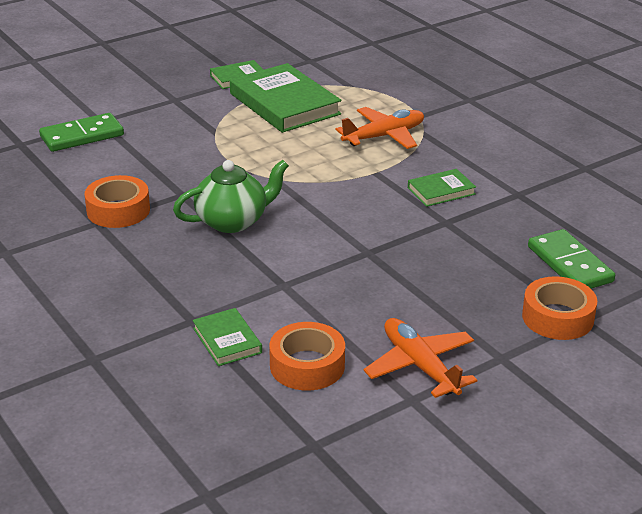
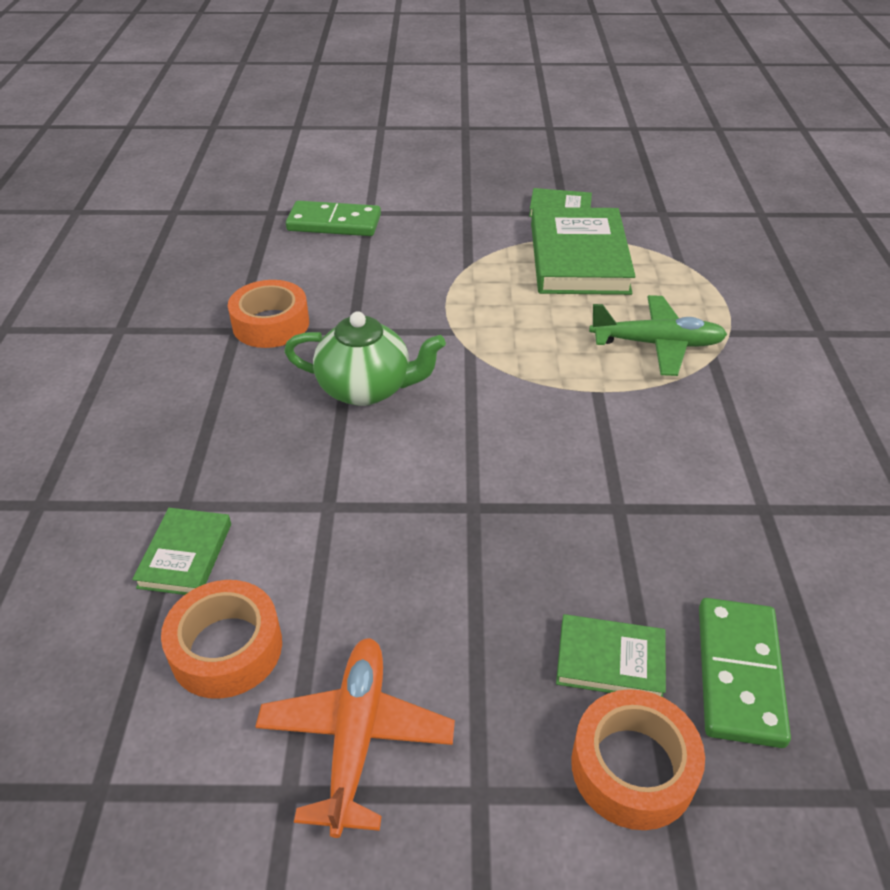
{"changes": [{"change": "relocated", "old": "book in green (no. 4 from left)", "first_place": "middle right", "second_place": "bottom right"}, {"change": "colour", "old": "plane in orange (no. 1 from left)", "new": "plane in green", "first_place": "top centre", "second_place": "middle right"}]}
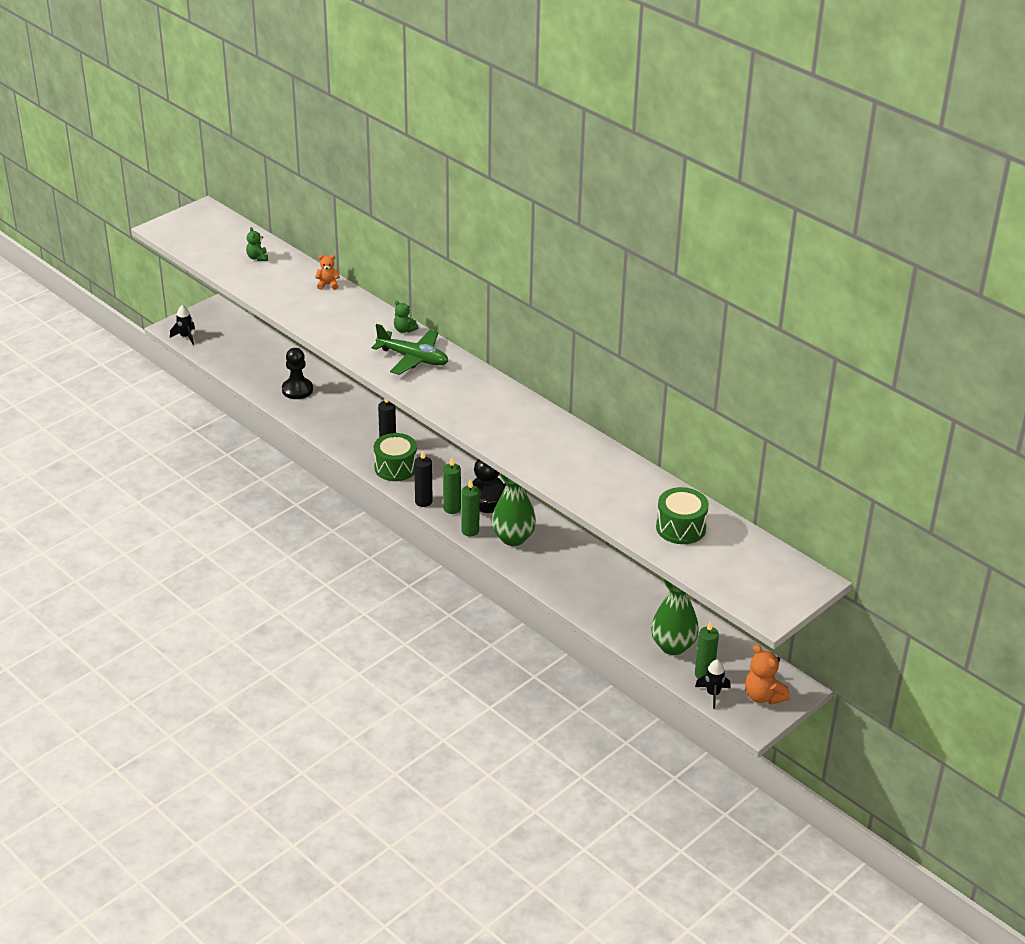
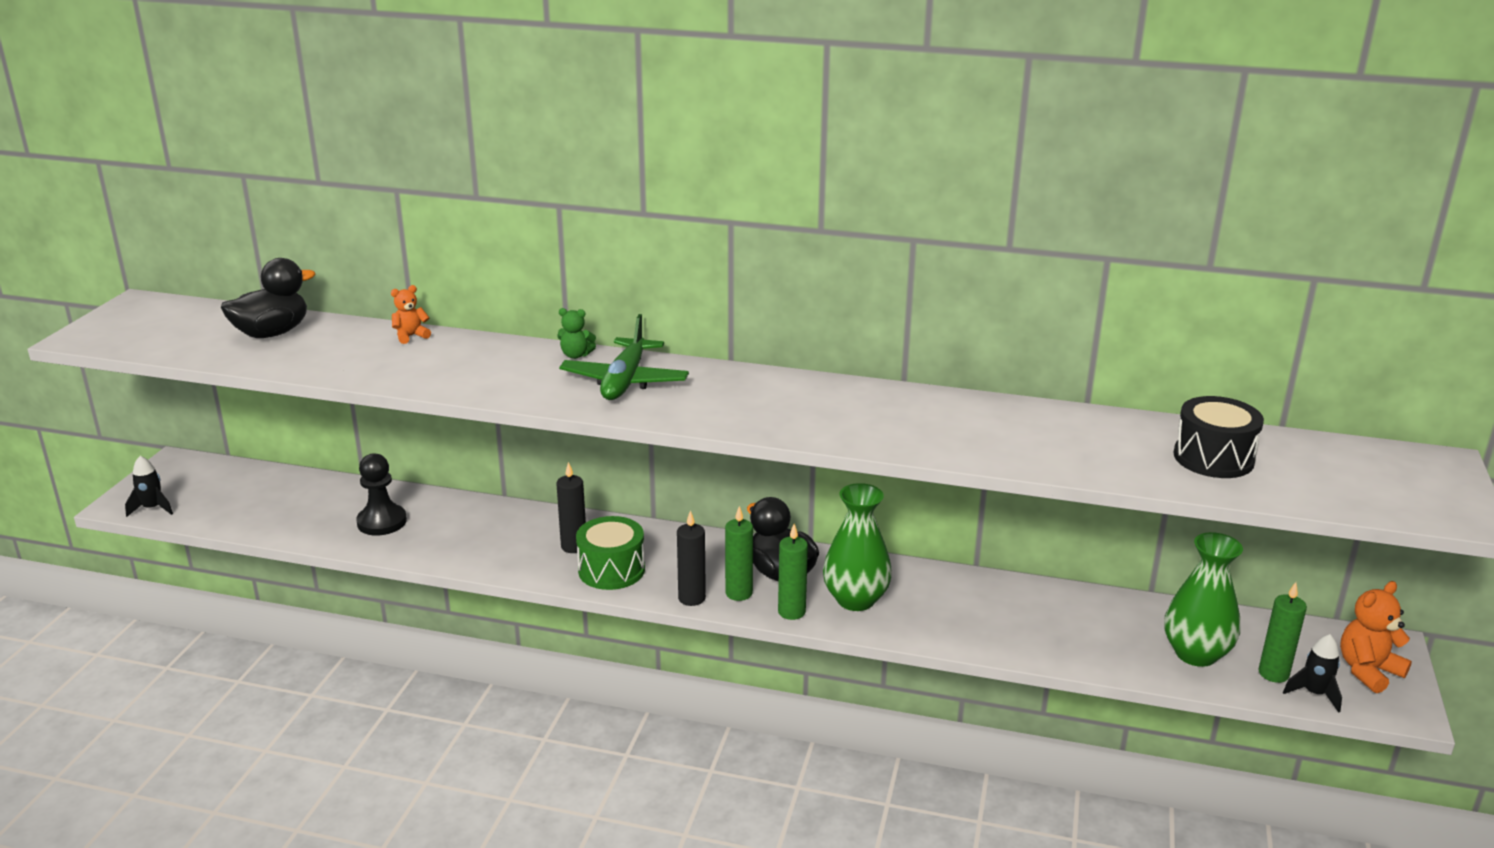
{"changes": [{"change": "exchanged", "old": "teddy bear in green (no. 1 from left)", "new": "duck in black (no. 1 from left)", "first_place": "top left", "second_place": "middle left"}, {"change": "colour", "old": "drum in green (no. 2 from left)", "new": "drum in black", "first_place": "centre", "second_place": "middle right"}, {"change": "spun", "old": "plane in green", "first_place": "centre", "second_place": "centre", "degrees": 105}, {"change": "spun", "old": "teddy bear in orange (no. 2 from left)", "first_place": "bottom right", "second_place": "bottom right", "degrees": 120}]}
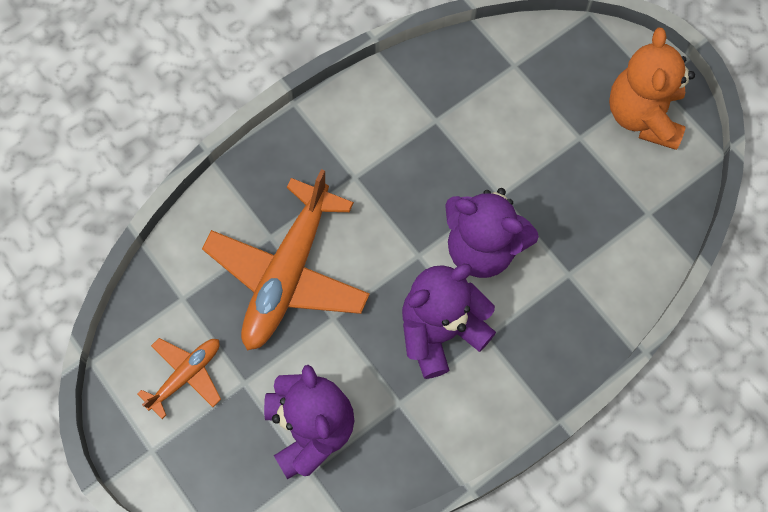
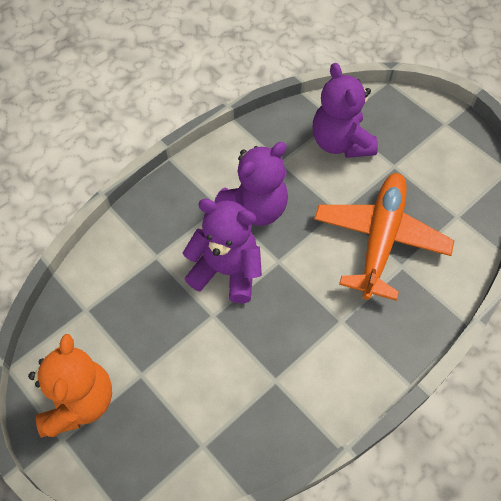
{"changes": [{"change": "missing", "old": "plane in orange (no. 1 from left)", "first_place": "bottom left"}]}
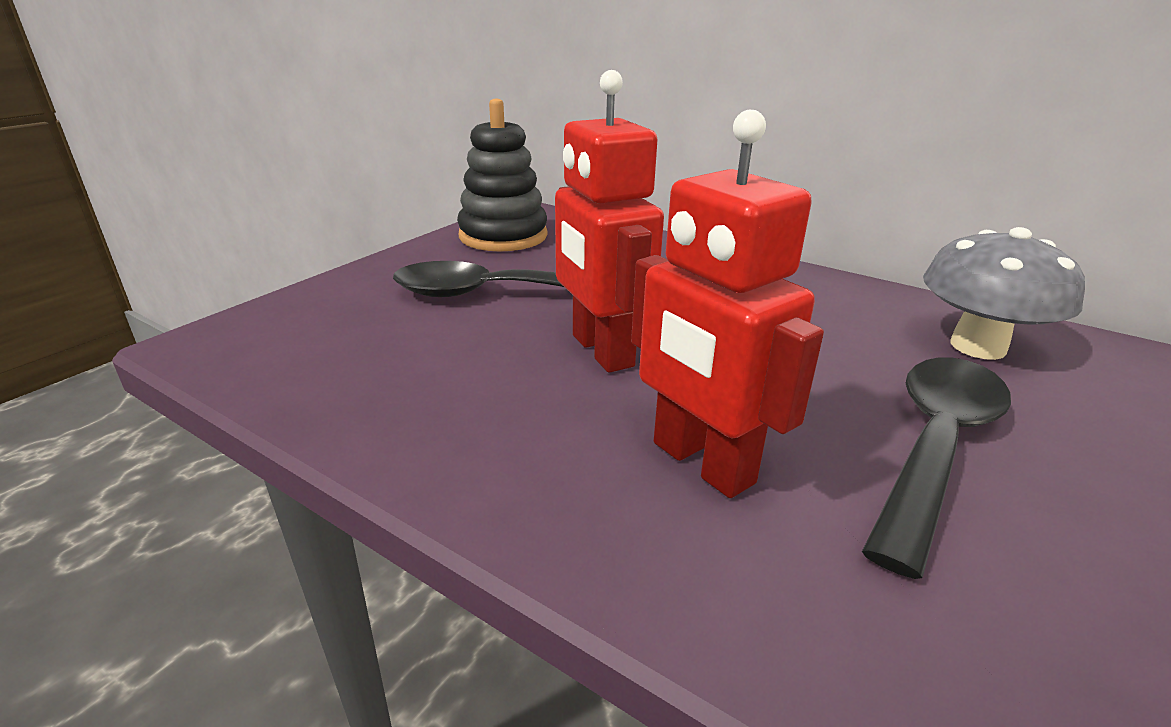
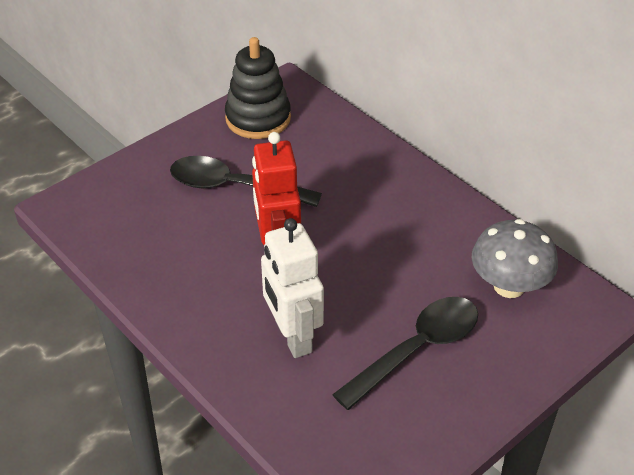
{"changes": [{"change": "colour", "old": "robot in red (no. 2 from left)", "new": "robot in white", "first_place": "centre", "second_place": "centre"}]}
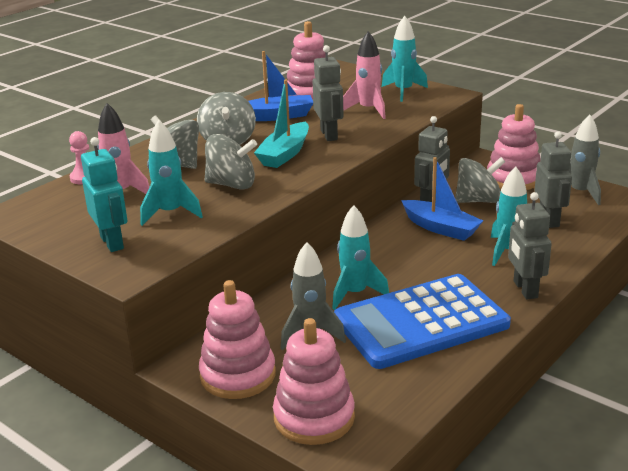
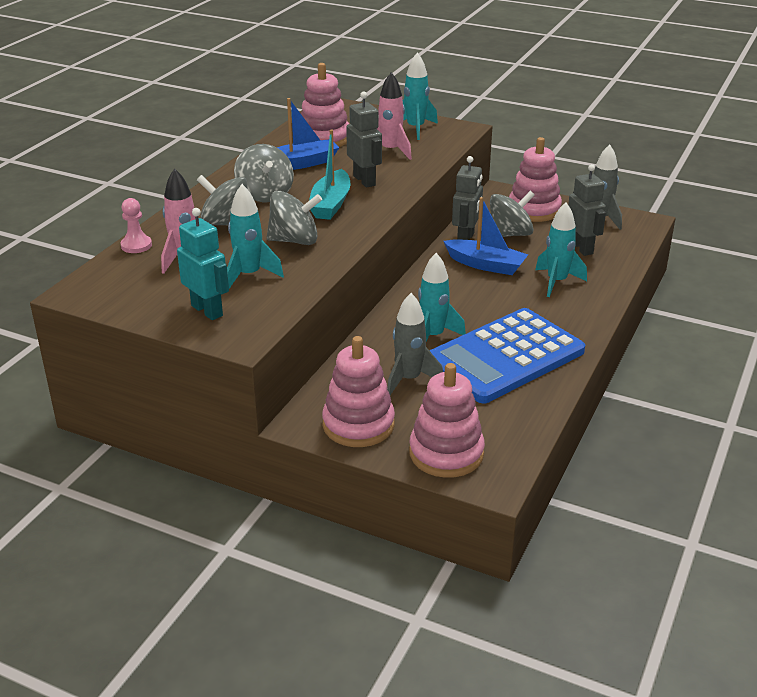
{"changes": [{"change": "missing", "old": "robot in grey (no. 3 from left)", "first_place": "middle right"}]}
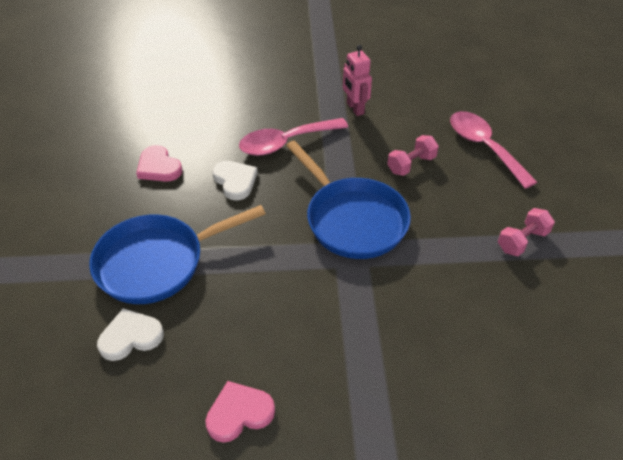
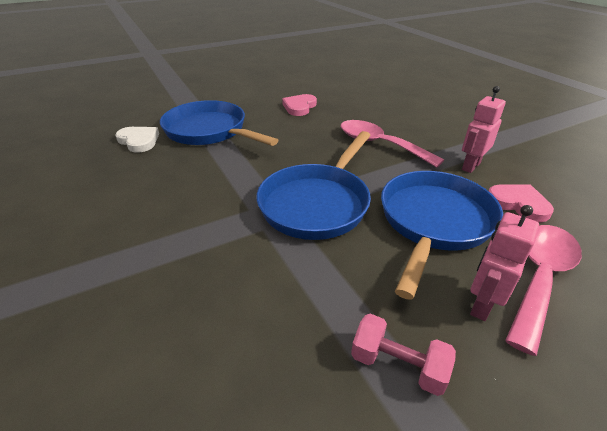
{"changes": [{"change": "missing", "old": "heart in white (no. 2 from left)", "first_place": "centre"}, {"change": "appeared", "new": "robot in pink (no. 2 from left)", "second_place": "middle right"}, {"change": "relocated", "old": "heart in pink (no. 2 from left)", "first_place": "bottom centre", "second_place": "middle right"}, {"change": "exchanged", "old": "dumbbell in pink (no. 1 from left)", "new": "pan in blue (no. 3 from left)", "first_place": "centre", "second_place": "middle right"}]}
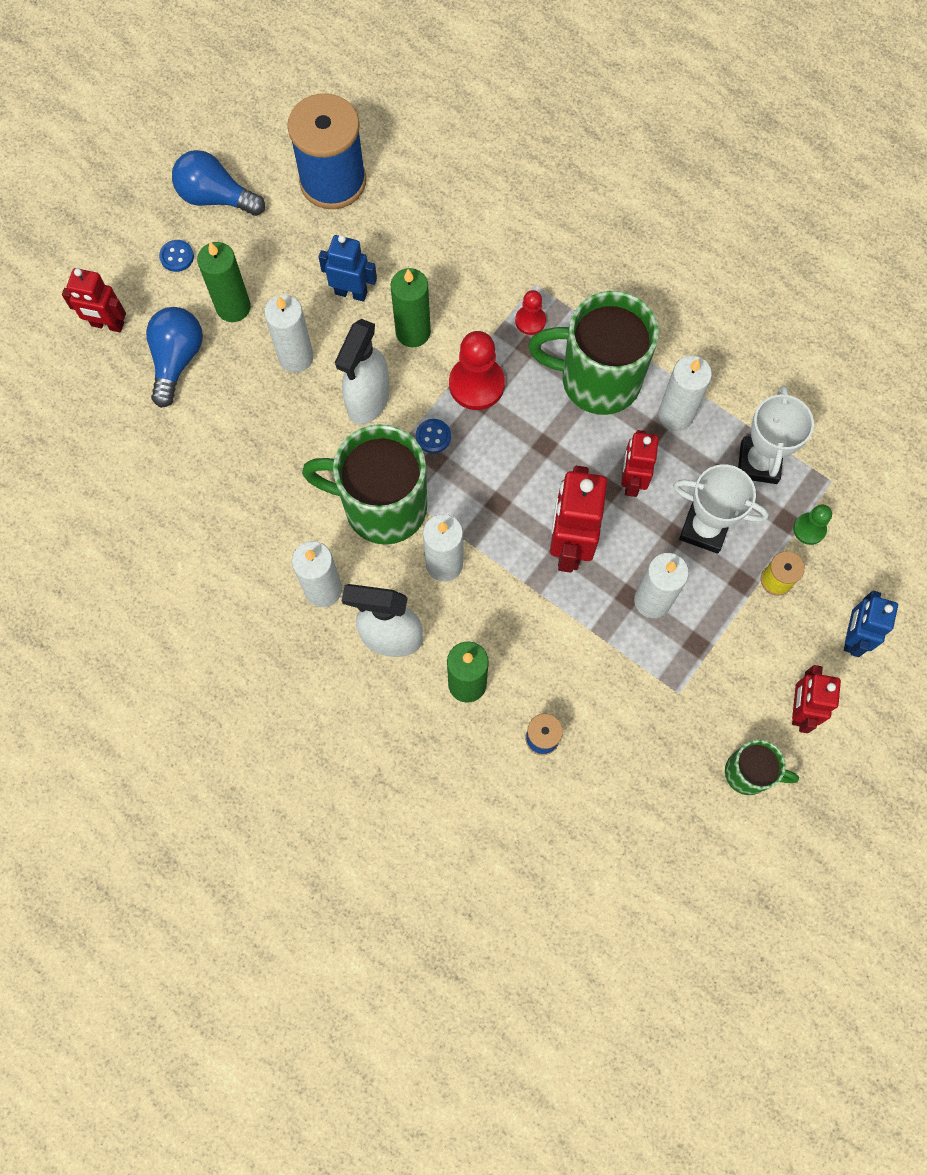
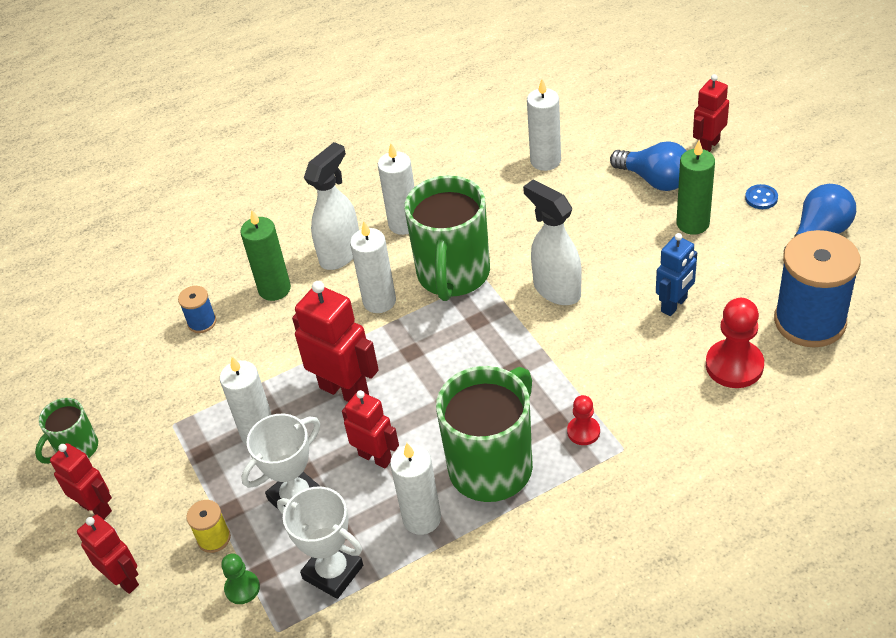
{"changes": [{"change": "missing", "old": "candle in green (no. 2 from left)", "first_place": "top centre"}, {"change": "missing", "old": "button in blue (no. 2 from left)", "first_place": "centre"}, {"change": "relocated", "old": "candle in white (no. 1 from left in the first image)", "new": "candle in white (no. 5 from left)", "first_place": "top left", "second_place": "top centre"}, {"change": "relocated", "old": "pawn in red (no. 1 from left in the first image)", "new": "pawn in red (no. 2 from left)", "first_place": "top centre", "second_place": "middle right"}, {"change": "colour", "old": "robot in blue (no. 2 from left)", "new": "robot in red (no. 2 from left)", "first_place": "middle right", "second_place": "bottom left"}, {"change": "spun", "old": "mug in green (no. 1 from left in the first image)", "first_place": "centre", "second_place": "centre", "degrees": 150}]}
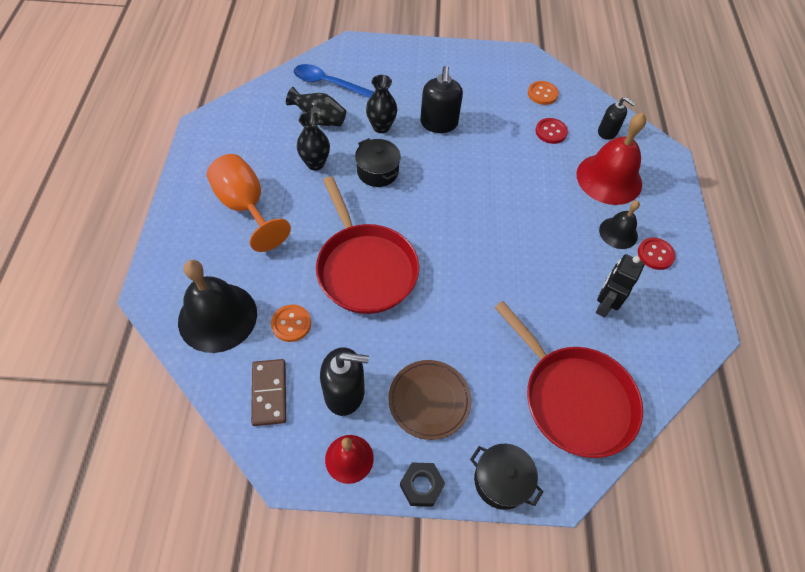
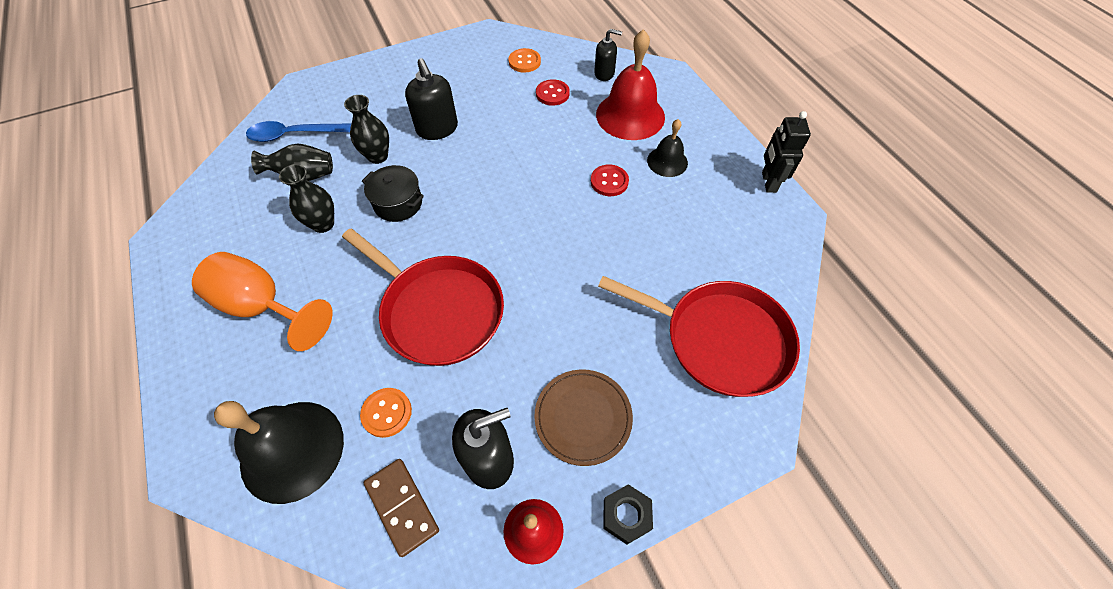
{"changes": [{"change": "missing", "old": "pot in black (no. 2 from left)", "first_place": "bottom centre"}, {"change": "relocated", "old": "robot in black", "first_place": "middle right", "second_place": "top right"}, {"change": "relocated", "old": "button in red (no. 2 from left)", "first_place": "middle right", "second_place": "top centre"}]}
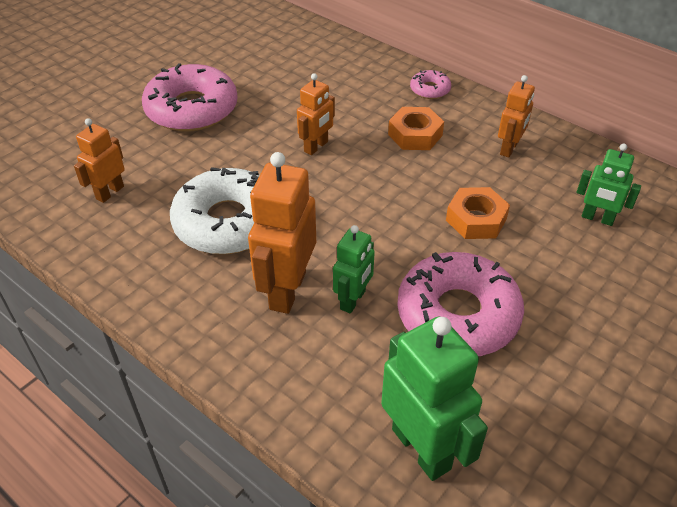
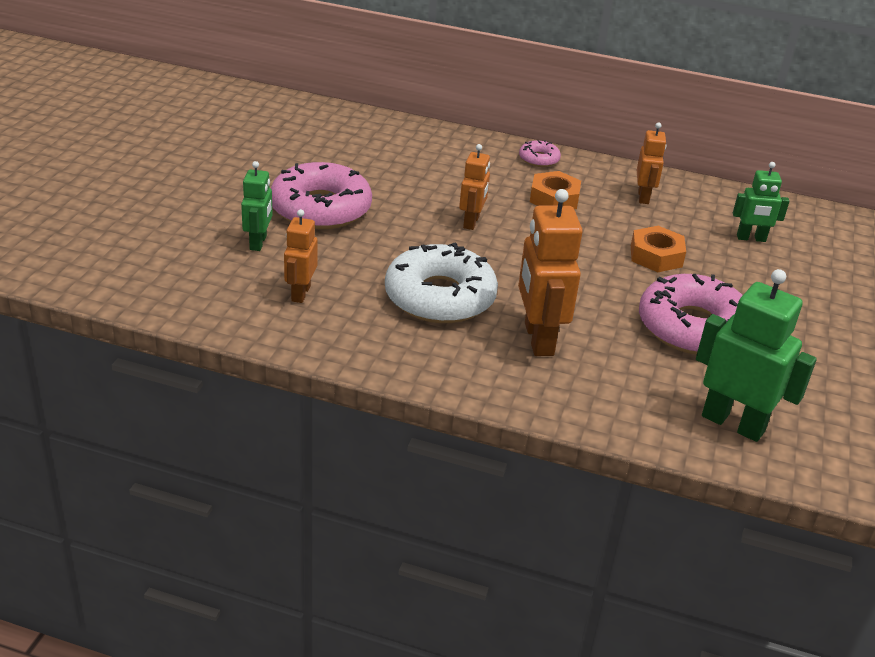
{"changes": [{"change": "relocated", "old": "robot in green (no. 1 from left)", "first_place": "centre", "second_place": "top left"}]}
